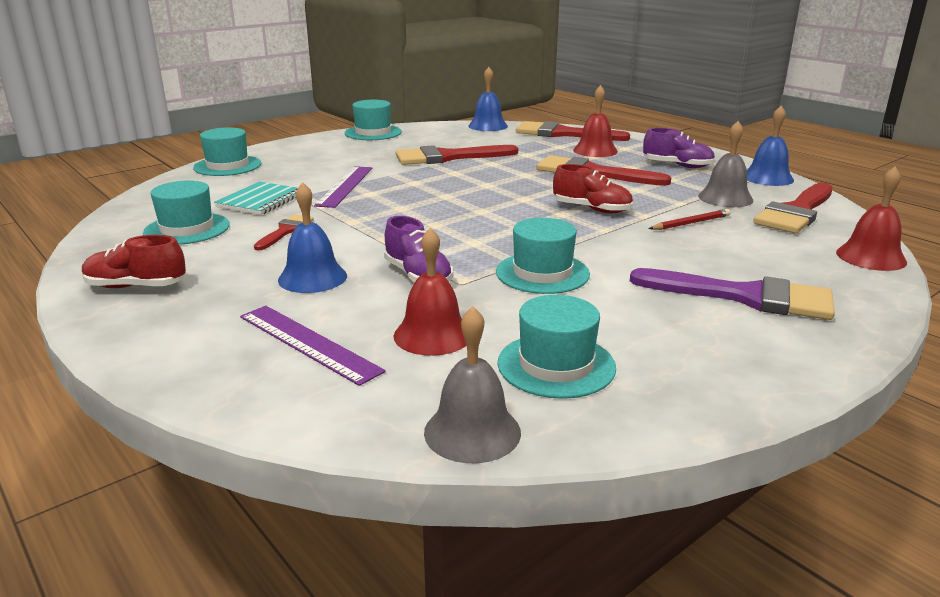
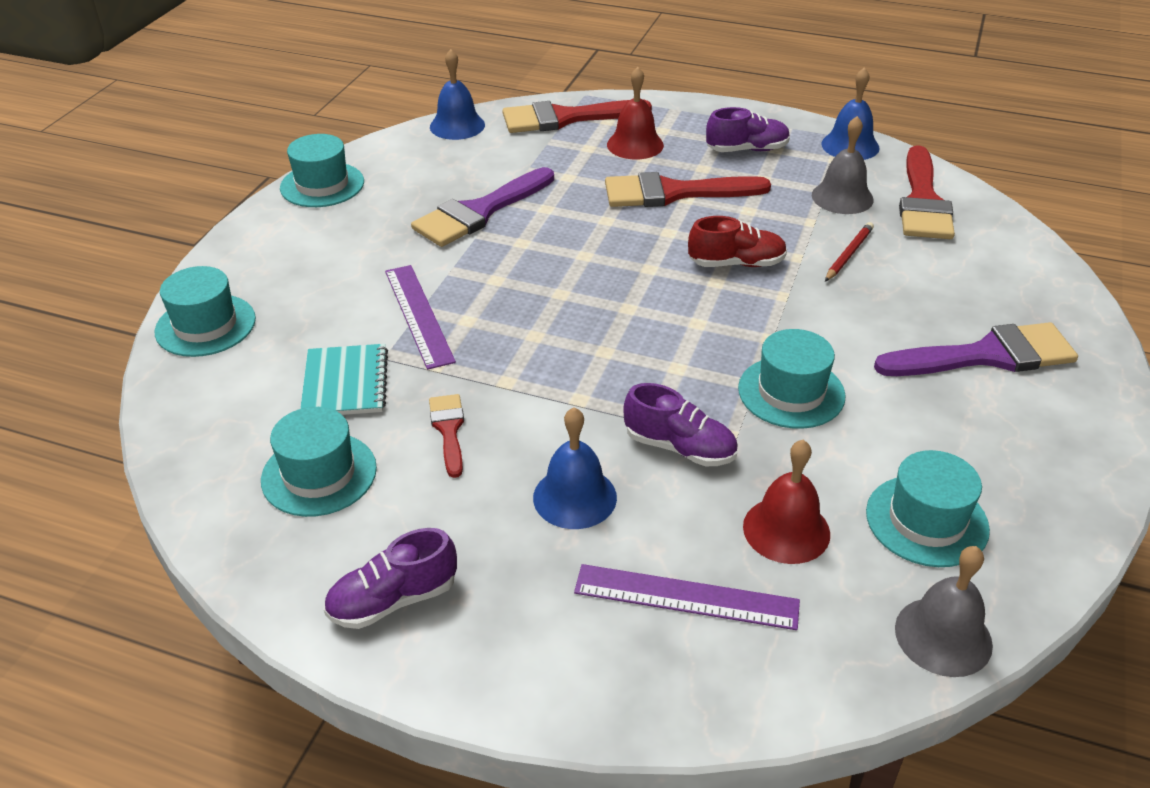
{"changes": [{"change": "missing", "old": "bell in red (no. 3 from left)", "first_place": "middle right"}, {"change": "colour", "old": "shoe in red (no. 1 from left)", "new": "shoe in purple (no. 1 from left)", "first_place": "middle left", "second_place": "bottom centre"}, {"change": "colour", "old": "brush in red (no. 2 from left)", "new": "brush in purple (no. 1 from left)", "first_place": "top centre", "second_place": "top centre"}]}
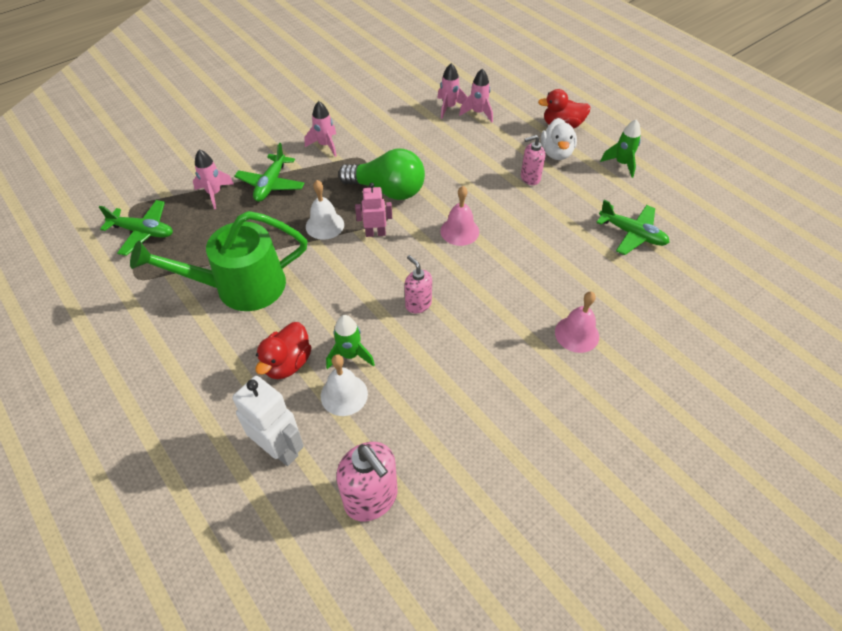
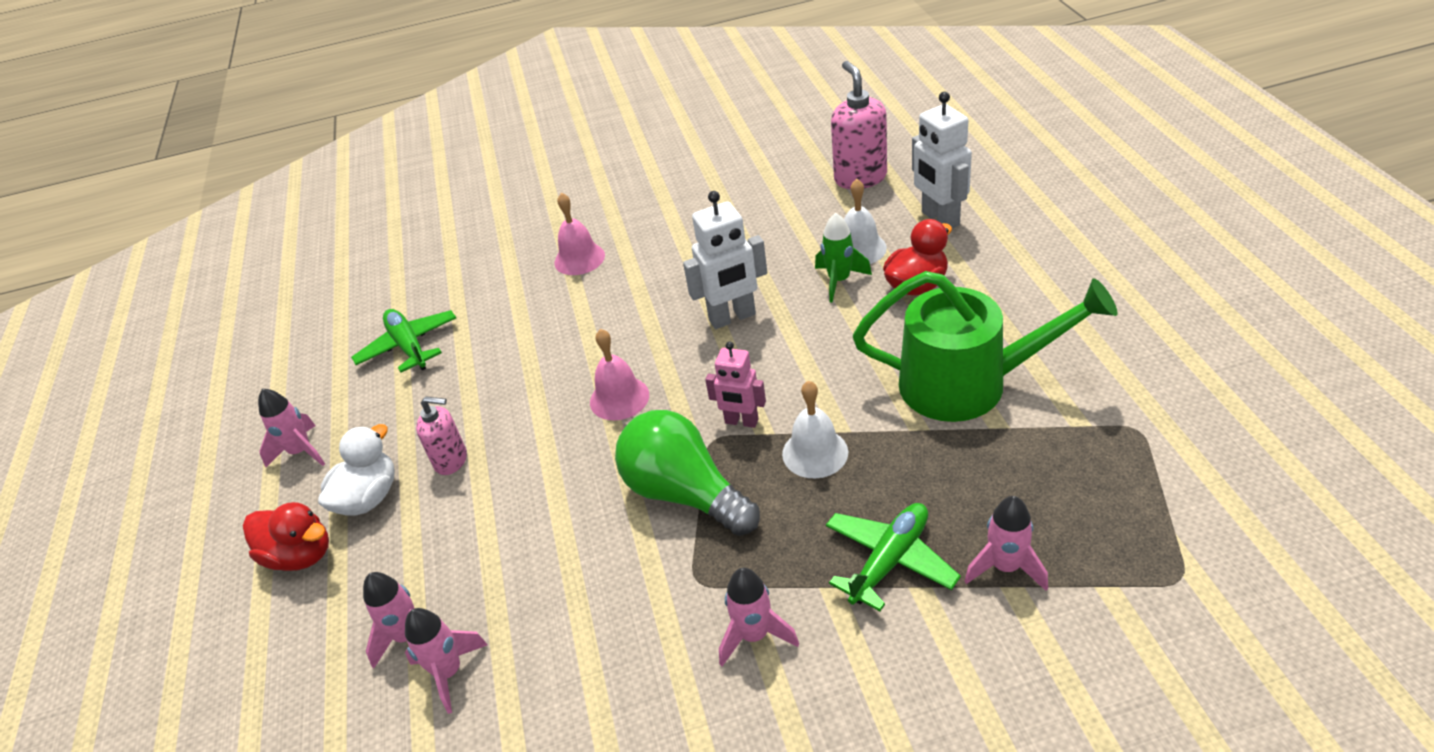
{"changes": [{"change": "missing", "old": "plane in green (no. 1 from left)", "first_place": "middle left"}, {"change": "exchanged", "old": "soap dispenser in pink (no. 2 from left)", "new": "robot in white (no. 1 from left)", "first_place": "centre", "second_place": "centre"}, {"change": "colour", "old": "rocket in green (no. 2 from left)", "new": "rocket in pink (no. 1 from left)", "first_place": "top right", "second_place": "middle left"}]}
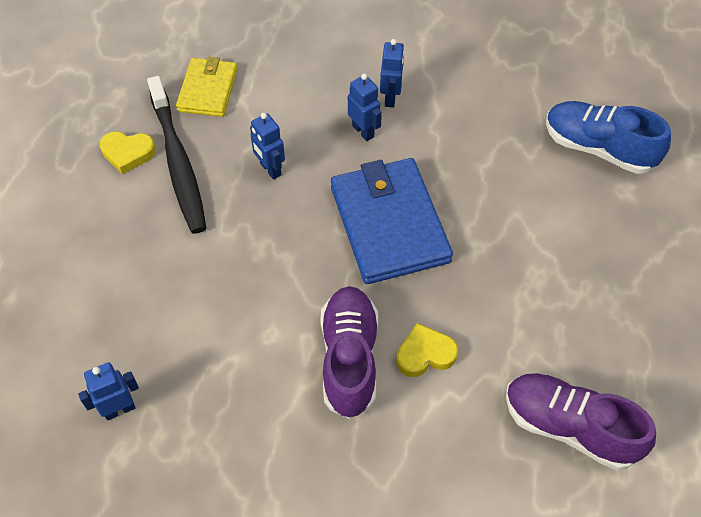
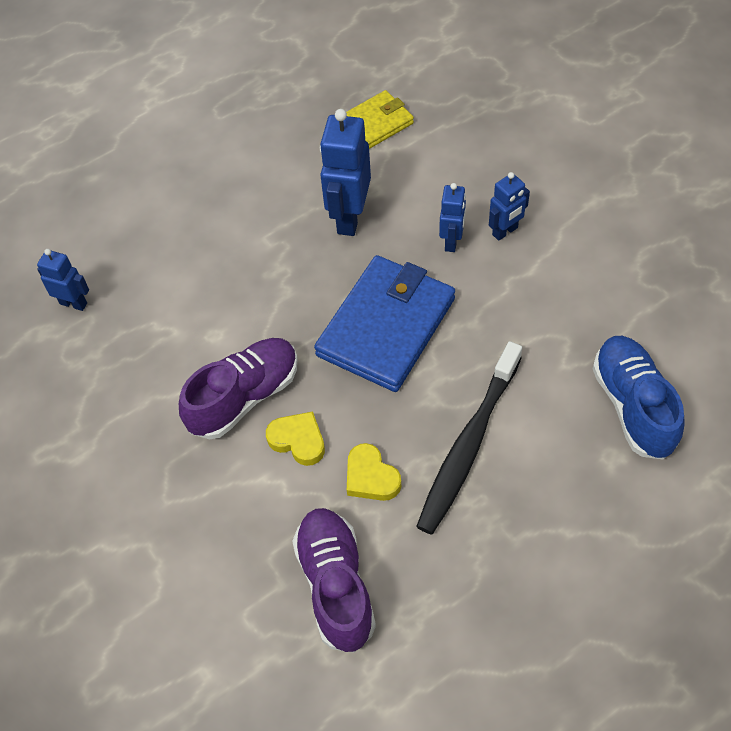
{"changes": [{"change": "relocated", "old": "heart in yellow (no. 1 from left in the first image)", "new": "heart in yellow (no. 2 from left)", "first_place": "top left", "second_place": "centre"}, {"change": "relocated", "old": "toothbrush in black", "first_place": "top left", "second_place": "centre"}, {"change": "size", "old": "robot in blue (no. 2 from left)", "first_place": "top centre", "second_place": "top centre", "factor": 1.75}]}
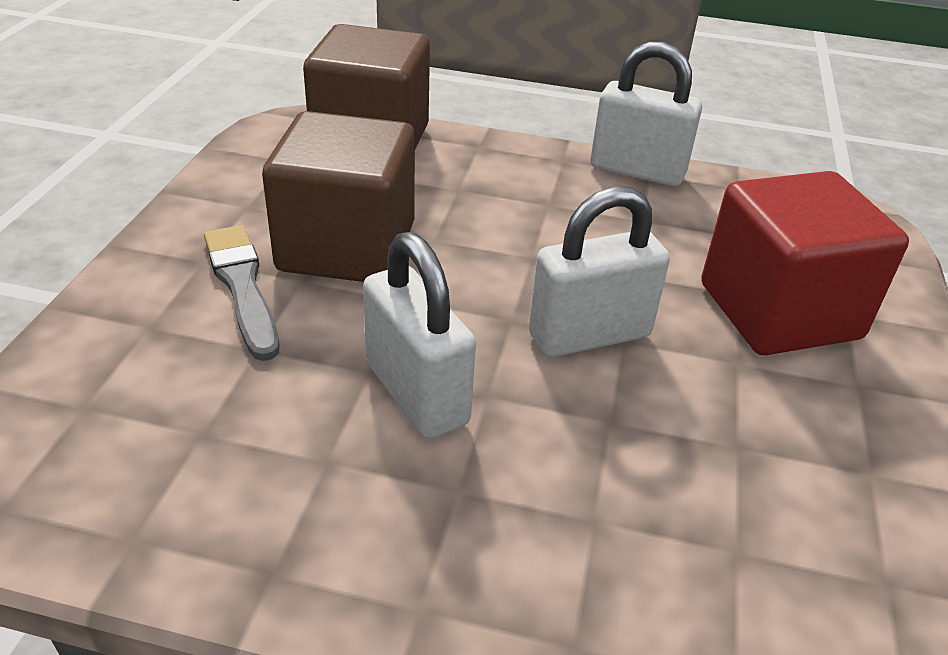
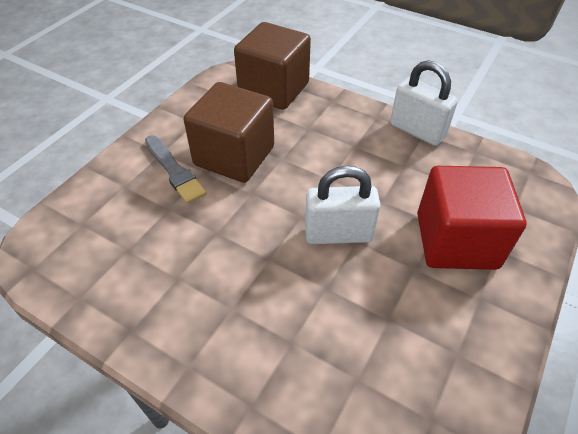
{"changes": [{"change": "missing", "old": "padlock in white (no. 1 from left)", "first_place": "centre"}, {"change": "spun", "old": "brush in grey", "first_place": "middle left", "second_place": "middle left", "degrees": 150}]}
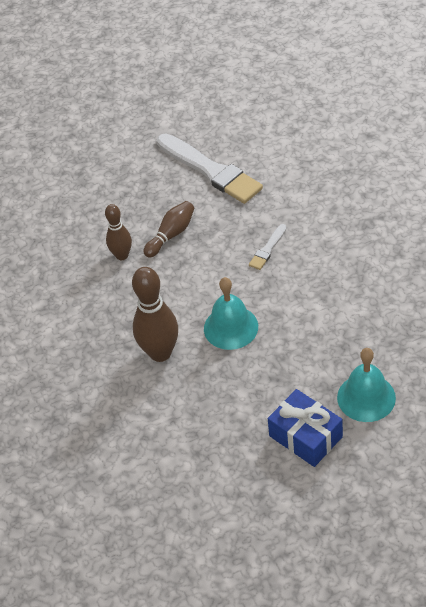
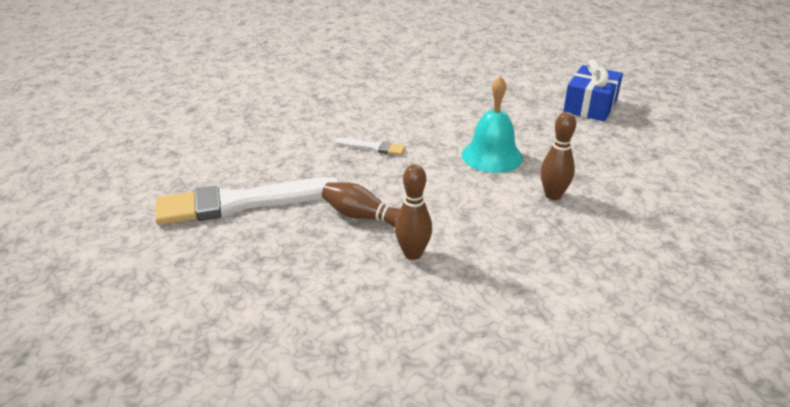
{"changes": [{"change": "missing", "old": "bell in turquoise (no. 2 from left)", "first_place": "middle right"}, {"change": "spun", "old": "brush in white (no. 1 from left)", "first_place": "top centre", "second_place": "middle left", "degrees": -135}, {"change": "size", "old": "bowling pin in brown (no. 2 from left in the first image)", "first_place": "centre", "second_place": "middle right", "factor": 0.61}]}
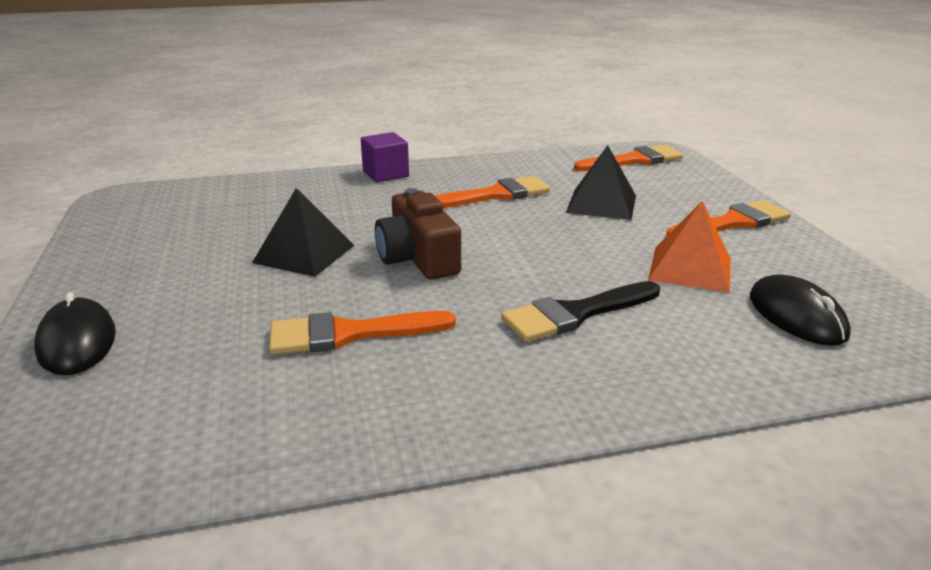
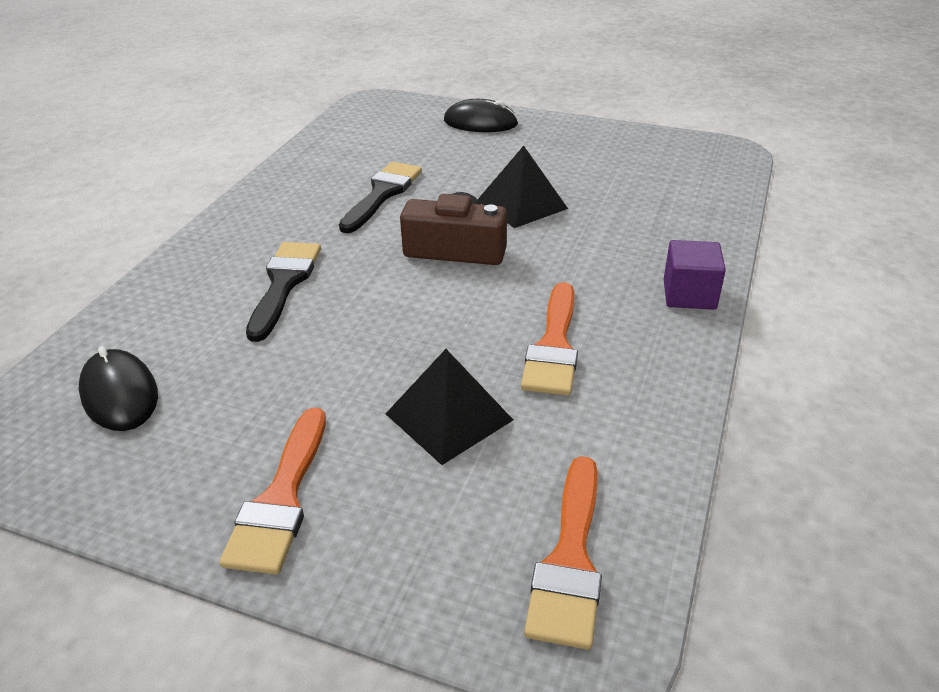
{"changes": [{"change": "missing", "old": "pyramid in orange", "first_place": "middle right"}, {"change": "colour", "old": "brush in orange (no. 1 from left)", "new": "brush in black (no. 2 from left)", "first_place": "centre", "second_place": "top centre"}, {"change": "spun", "old": "mouse in black (no. 2 from left in the first image)", "first_place": "middle right", "second_place": "middle left", "degrees": 45}]}
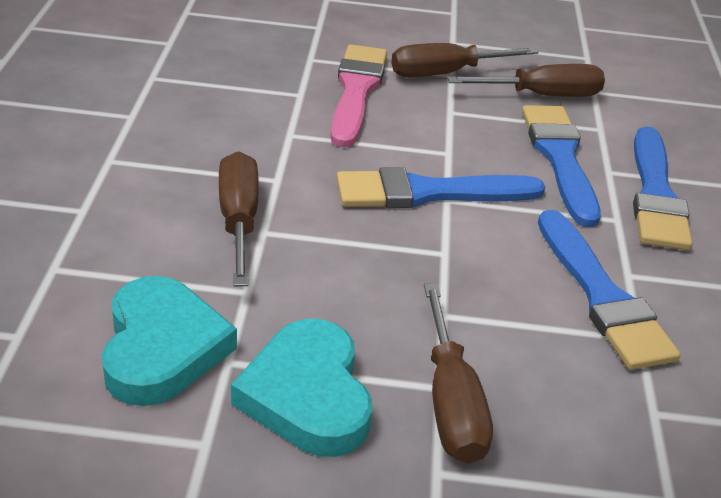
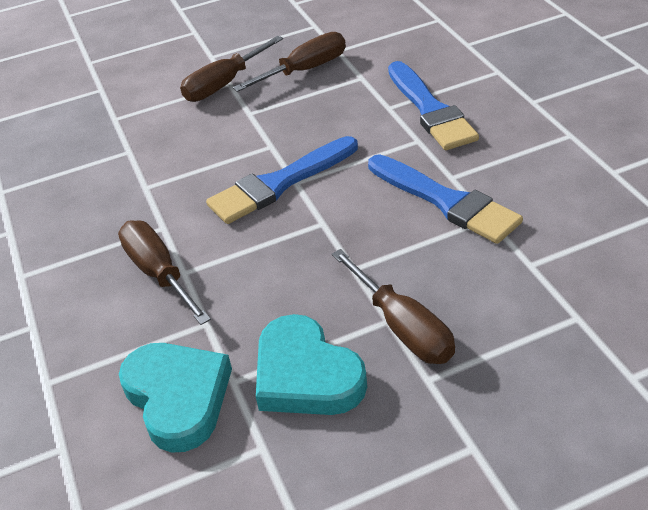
{"changes": [{"change": "missing", "old": "brush in pink", "first_place": "top centre"}, {"change": "missing", "old": "brush in blue (no. 2 from left)", "first_place": "middle right"}]}
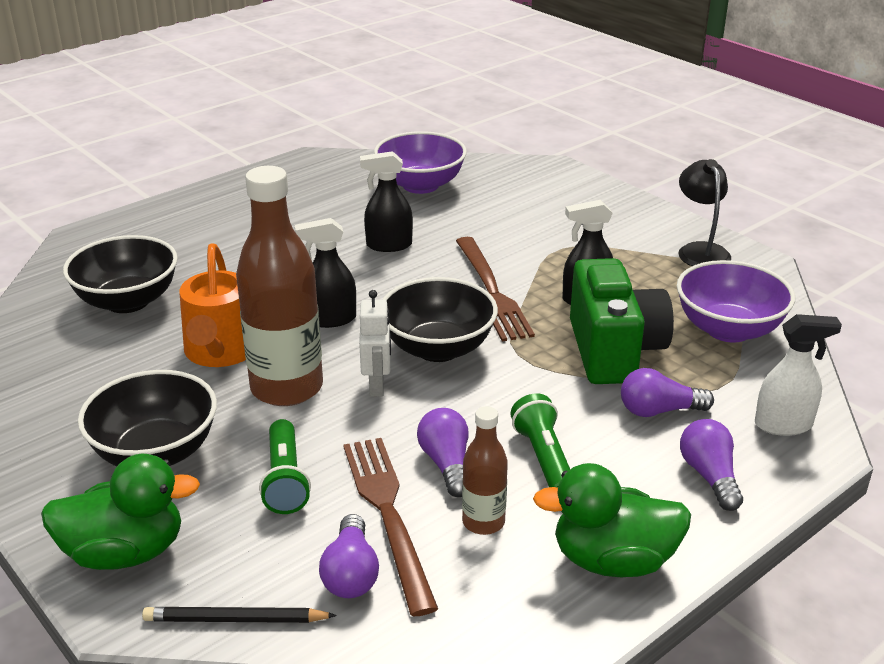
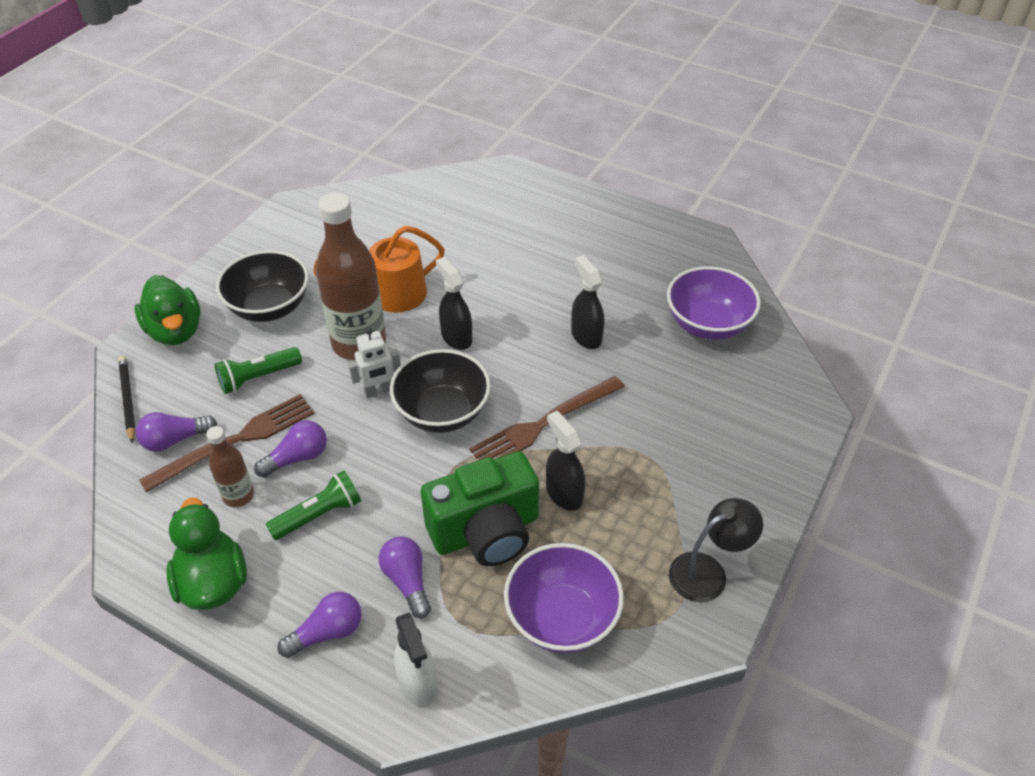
{"changes": [{"change": "missing", "old": "bowl in black (no. 1 from left)", "first_place": "middle left"}]}
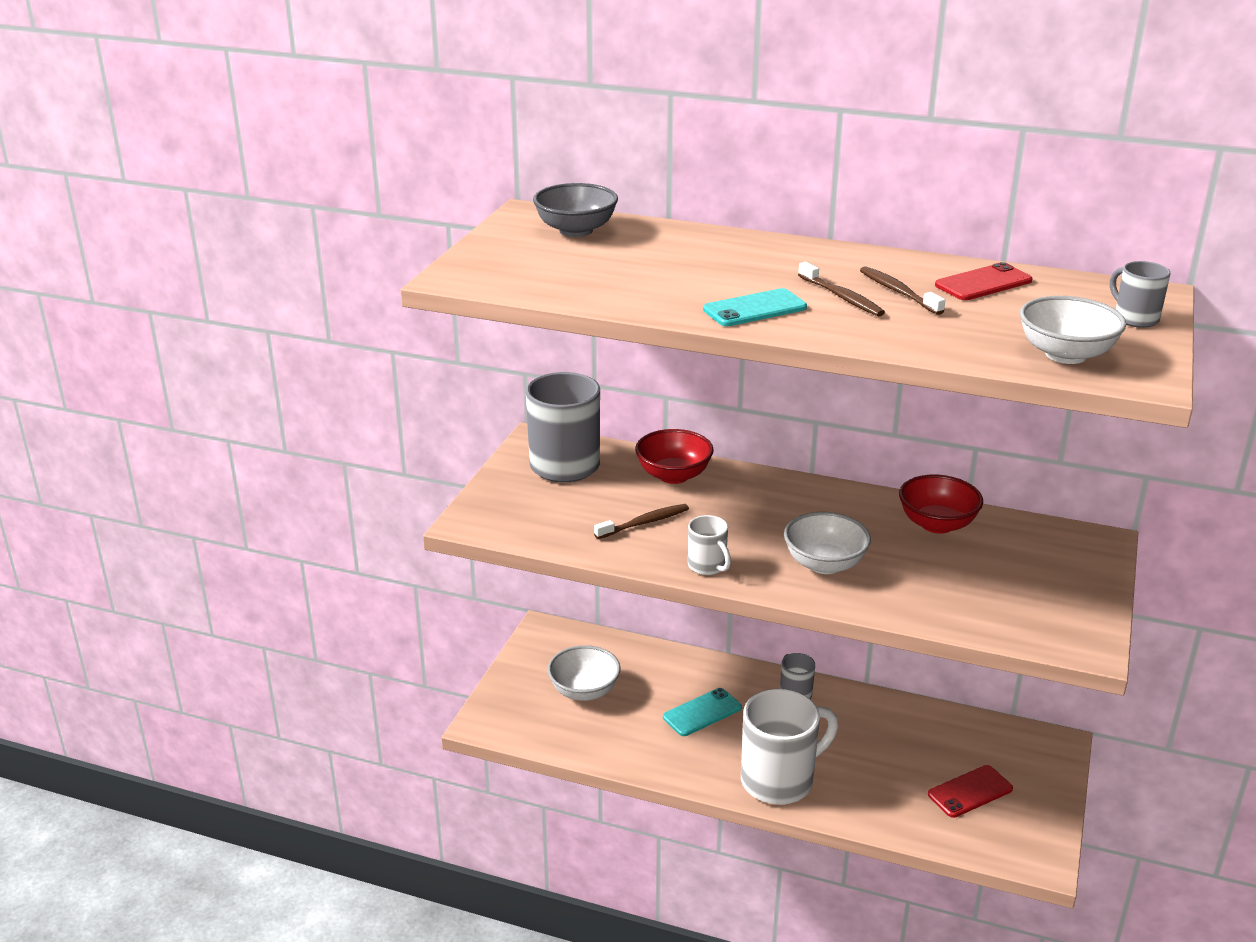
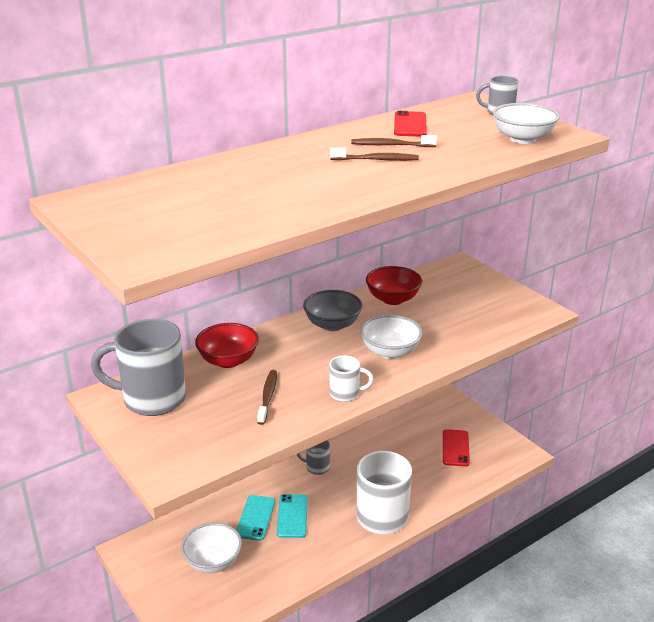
{"changes": [{"change": "relocated", "old": "bowl in grey", "first_place": "top centre", "second_place": "centre"}, {"change": "relocated", "old": "phone in turquoise (no. 2 from left in the first image)", "new": "phone in turquoise (no. 1 from left)", "first_place": "top centre", "second_place": "bottom centre"}]}
